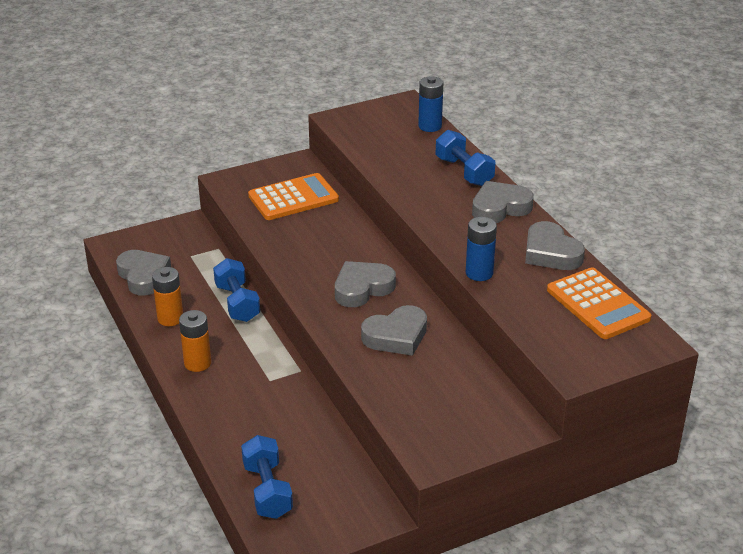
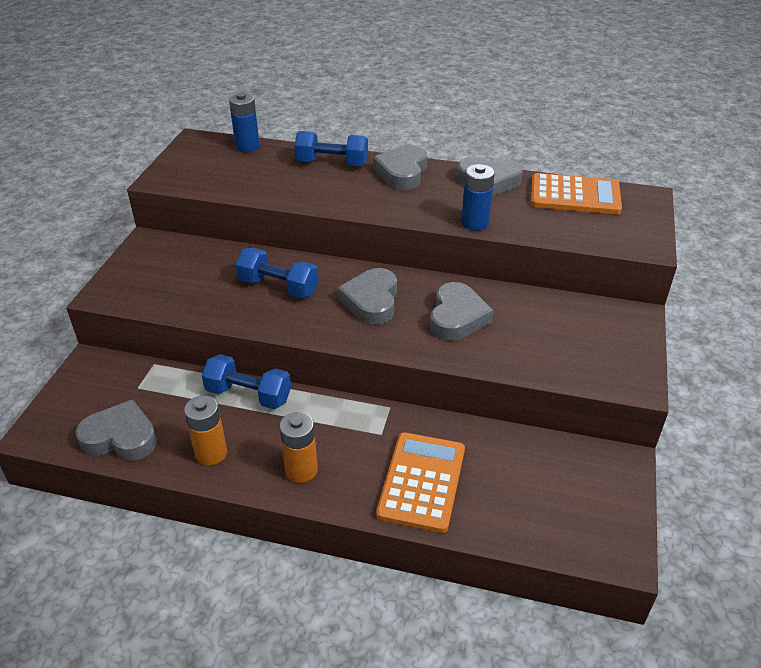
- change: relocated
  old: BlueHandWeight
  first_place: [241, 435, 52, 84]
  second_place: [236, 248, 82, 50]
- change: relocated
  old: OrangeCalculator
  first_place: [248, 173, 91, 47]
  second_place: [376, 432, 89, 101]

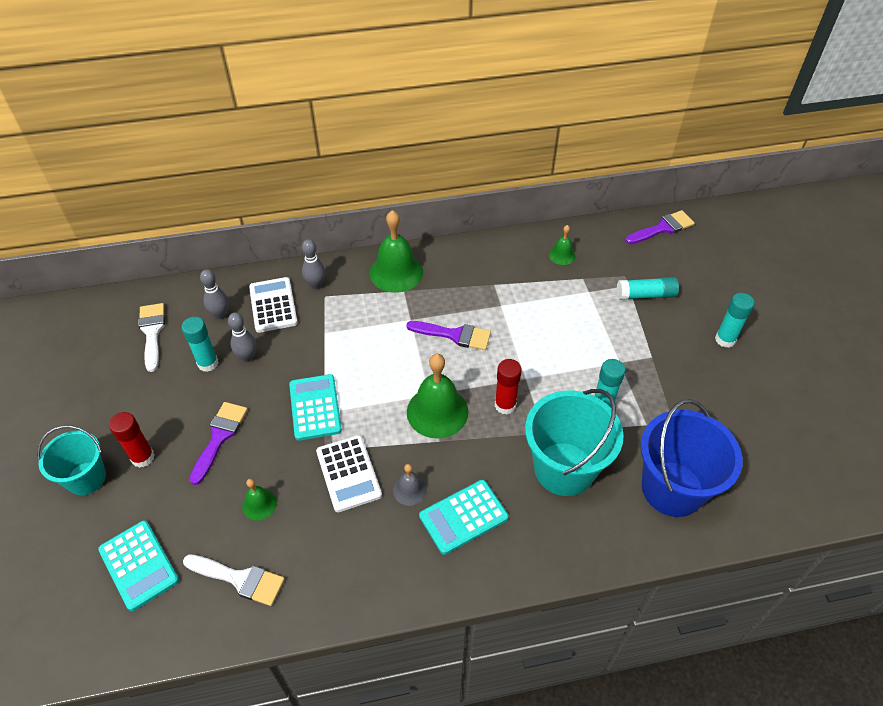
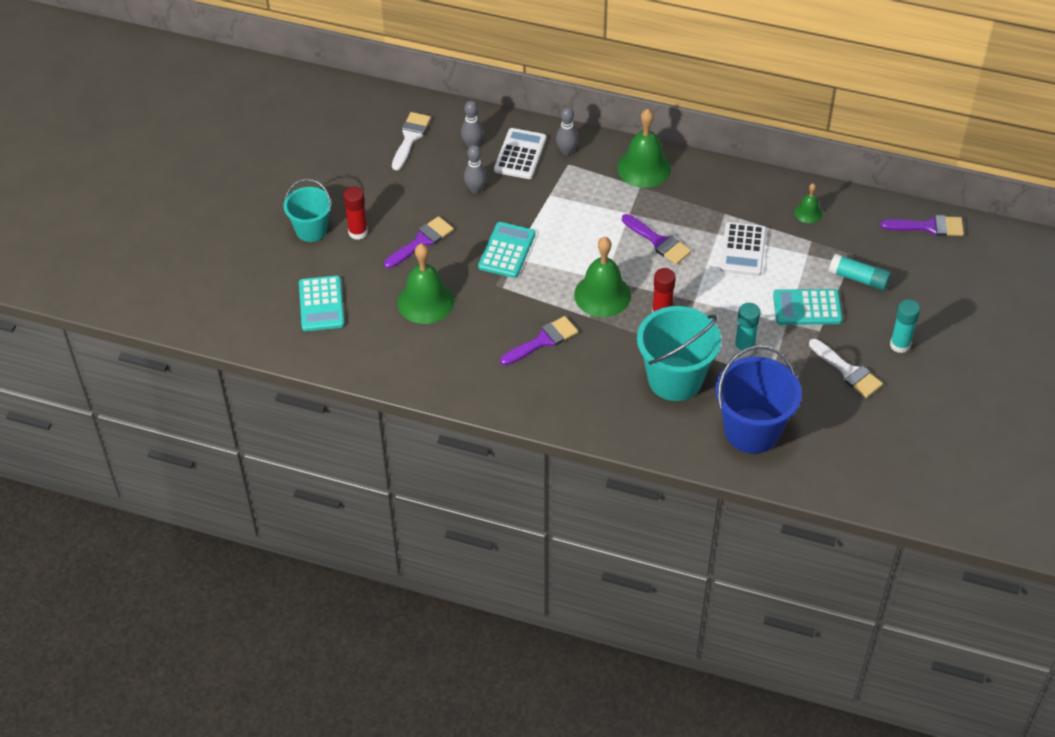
- change: missing
  old: AquaStickOfGlue
  first_place: [181, 317, 38, 55]
- change: relocated
  old: SnowWhiteBrush
  first_place: [183, 554, 102, 52]
  second_place: [809, 339, 74, 59]
- change: size
  old: GreenBell
  first_place: [242, 478, 35, 42]
  second_place: [397, 244, 57, 80]
  factor: 1.97
- change: relocated
  old: SnowWhiteCalculator
  first_place: [316, 435, 66, 77]
  second_place: [720, 222, 46, 54]
- change: exchanged
  old: AshGreyBell
  new: PurpleBrush
  first_place: [393, 464, 34, 42]
  second_place: [500, 316, 78, 50]
- change: relocated
  old: AquaCalculator
  first_place: [419, 480, 90, 75]
  second_place: [773, 289, 70, 36]

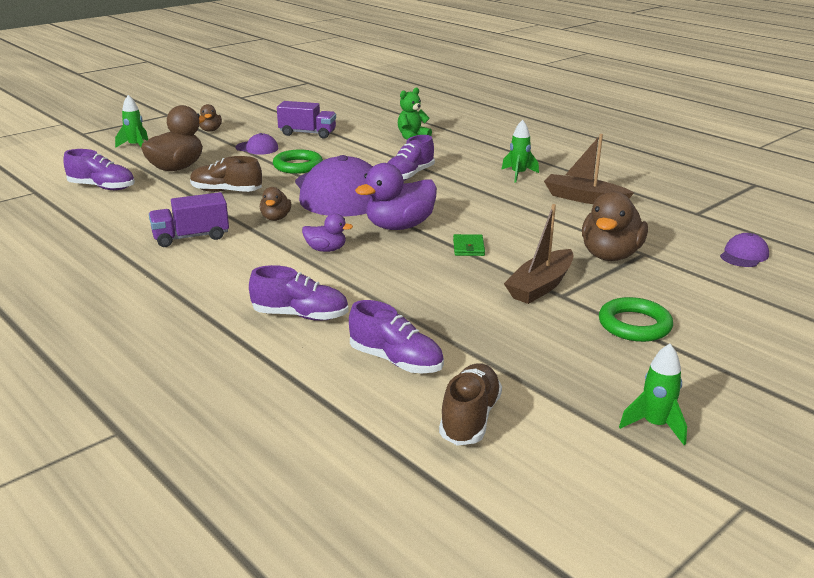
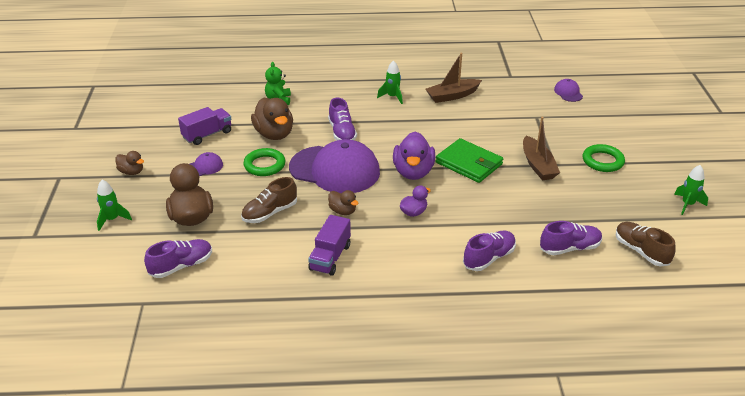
- change: size
  old: GreenCardWallet
  first_place: [453, 234, 32, 22]
  second_place: [436, 138, 67, 45]
  factor: 2.1
- change: relocated
  old: RussetRubberDuck
  first_place: [582, 191, 66, 70]
  second_place: [251, 97, 42, 43]

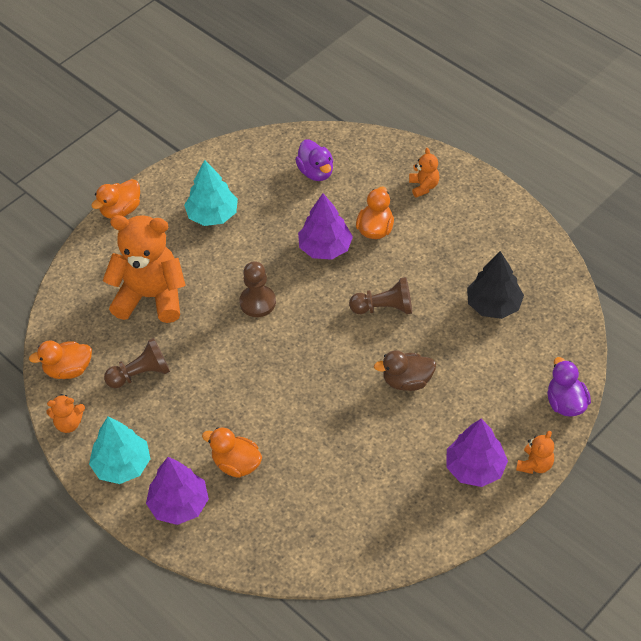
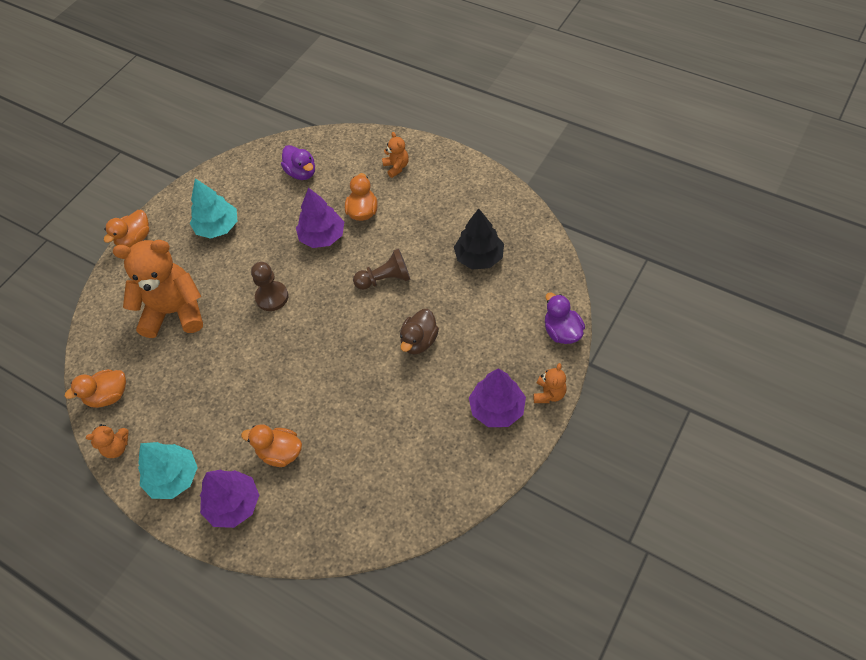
- change: missing
  old: RussetGamePawn
  first_place: [104, 338, 66, 50]
- change: spun
  old: RussetRubberDuck
  first_place: [374, 350, 62, 41]
  second_place: [400, 309, 39, 46]
  degrees: -45

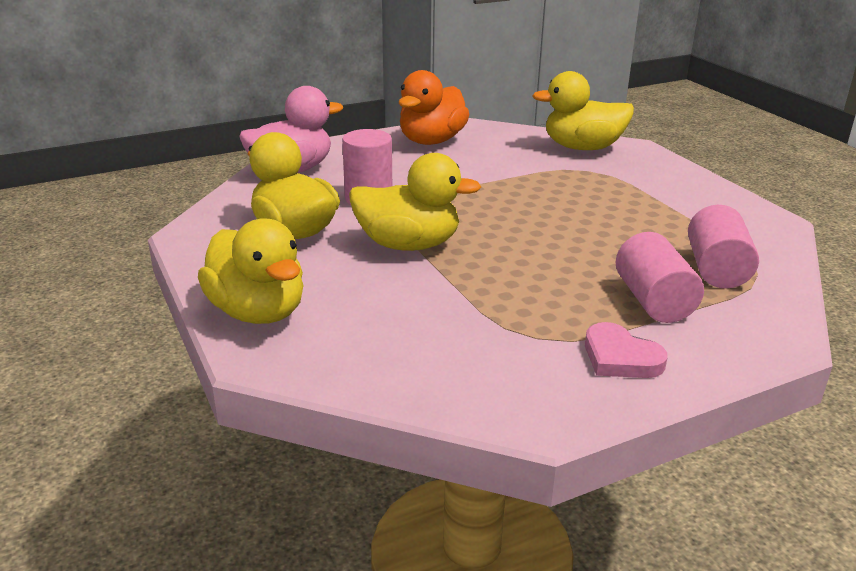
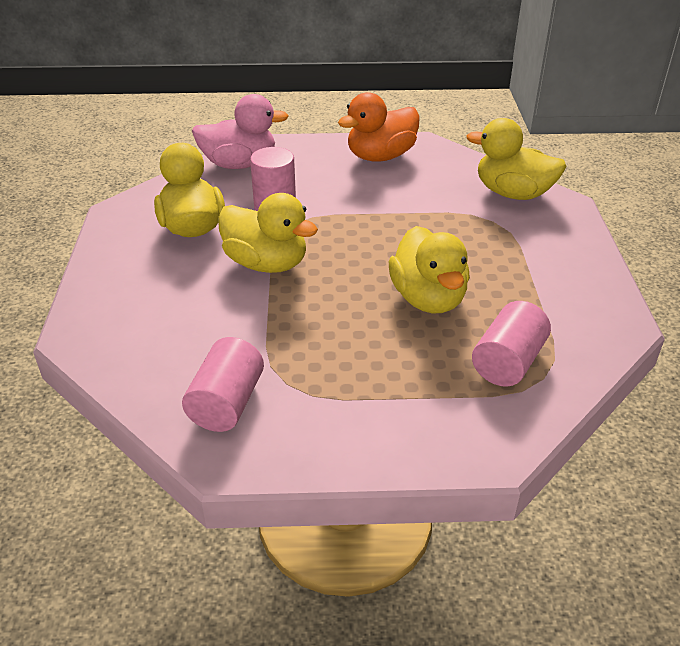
- change: relocated
  old: GoldenRubberDuck
  first_place: [198, 218, 105, 106]
  second_place: [389, 226, 81, 87]
- change: missing
  old: RosyHeartShape
  first_place: [585, 322, 83, 56]
- change: relocated
  old: RosyCylinderShape
  first_place: [616, 232, 88, 91]
  second_place: [182, 337, 82, 95]

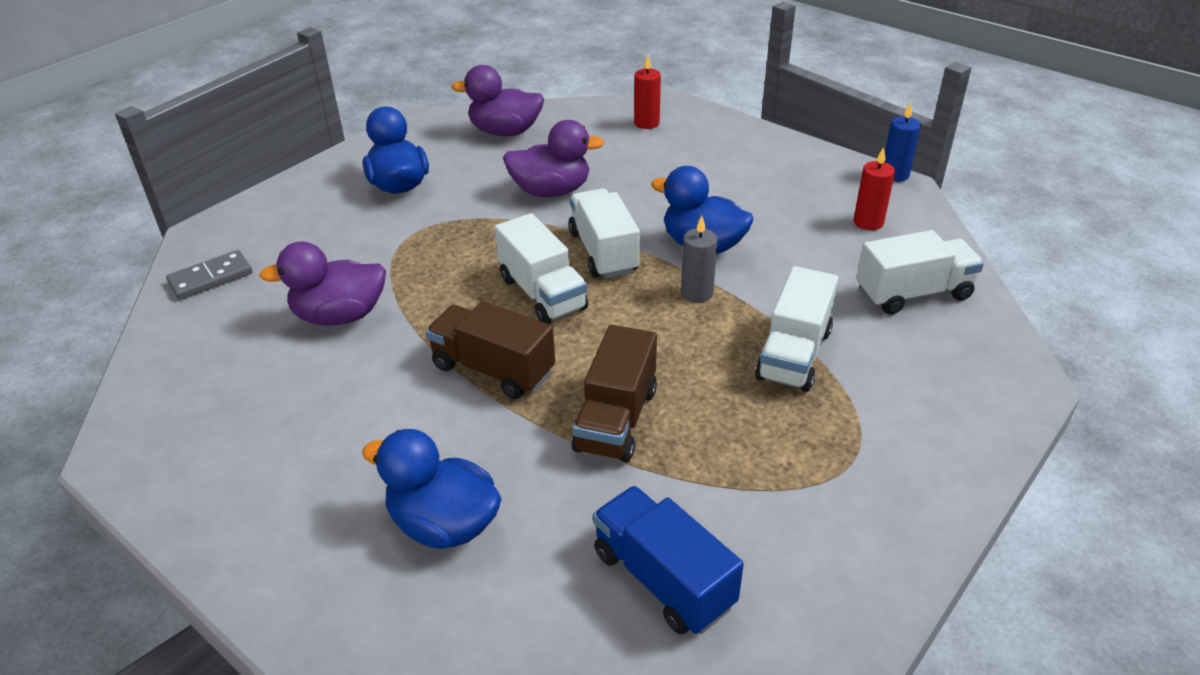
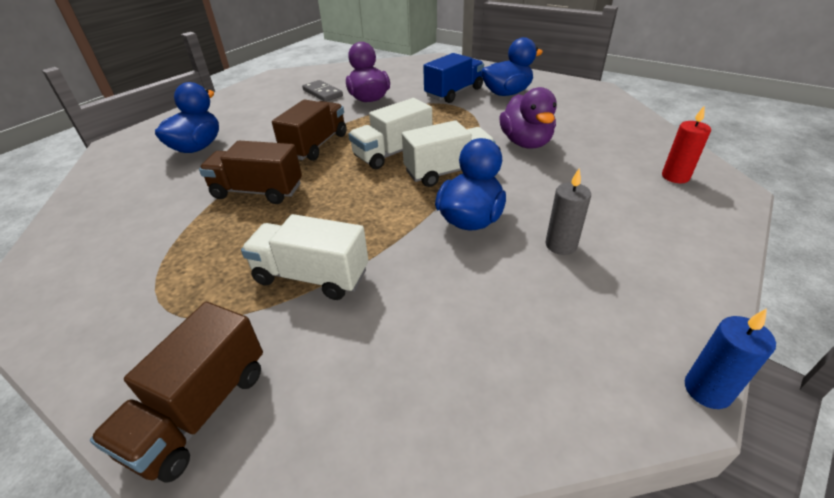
- change: relocated
  old: AshGreyDominoTile
  first_place: [166, 250, 86, 50]
  second_place: [302, 80, 41, 22]
- change: missing
  old: PurpleRubberDuck
  first_place: [451, 65, 93, 71]
- change: relocated
  old: BlueTruck
  first_place: [593, 486, 151, 149]
  second_place: [423, 53, 61, 50]
- change: relocated
  old: AshGreyPillarCandle
  first_place: [681, 216, 36, 87]
  second_place: [545, 169, 46, 86]
- change: missing
  old: ScarletPillarCandle
  first_place: [854, 147, 41, 83]
- change: missing
  old: SnowWhiteTruck
  first_place: [856, 230, 128, 84]
- change: appeared
  new: RussetTruck
  second_place: [90, 302, 173, 181]

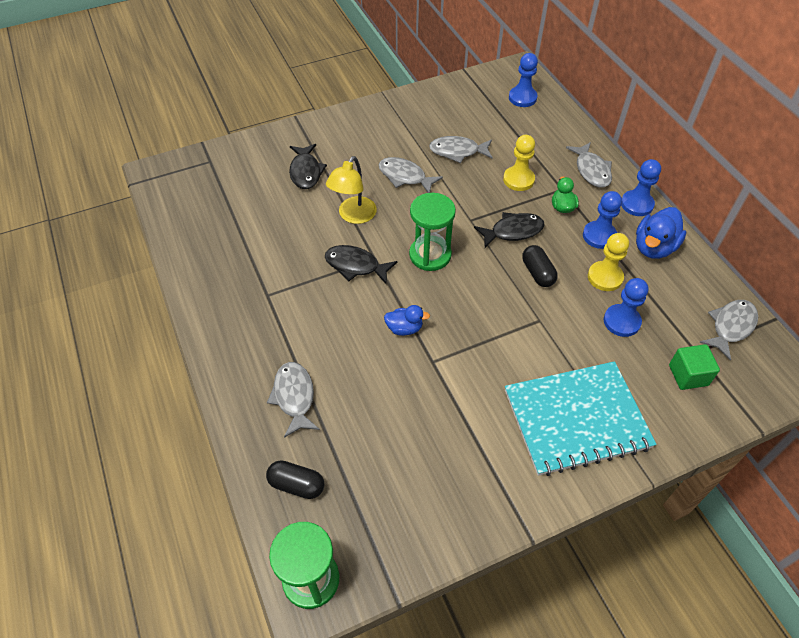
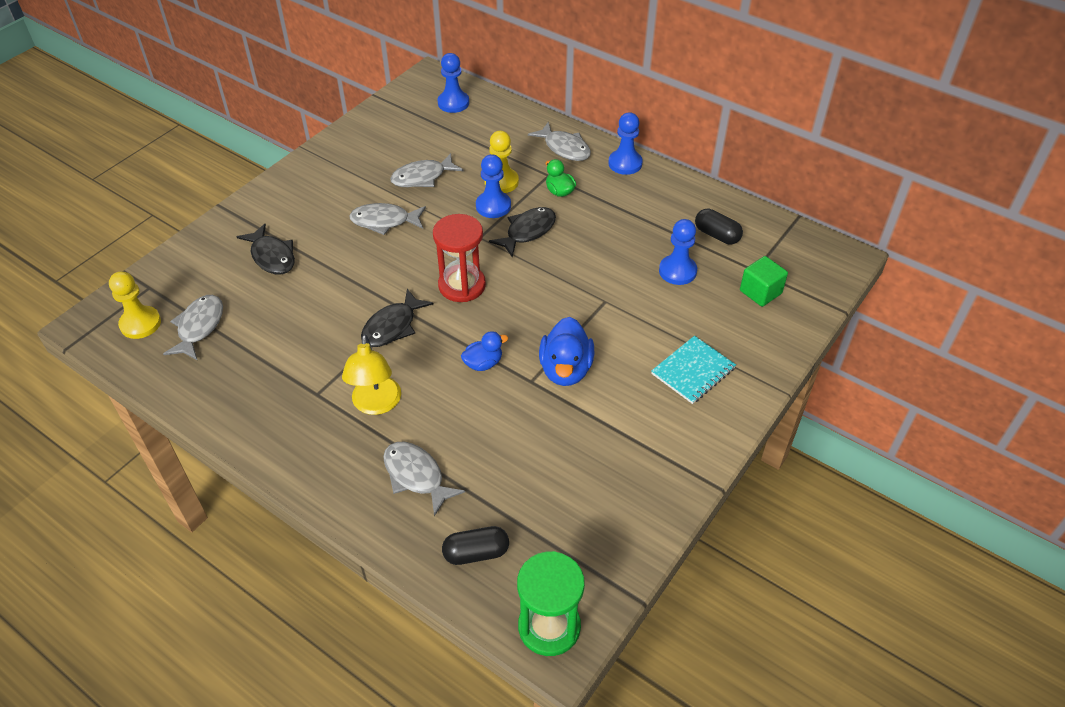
- change: spun
  old: EbonyFishFigure
  first_place: [325, 245, 73, 40]
  second_place: [361, 289, 72, 58]
  degrees: -45
- change: relocated
  old: GoldenLamp
  first_place: [326, 156, 51, 68]
  second_place: [342, 334, 59, 81]
- change: colour
  old: GreenHourglass
  new: ScarletHourglass
  first_place: [409, 193, 47, 78]
  second_place: [433, 214, 53, 88]
- change: size
  old: AquaNotepad
  first_place: [505, 361, 152, 115]
  second_place: [651, 336, 85, 68]
  factor: 0.54
- change: relocated
  old: EbonyCapsule
  first_place: [522, 245, 36, 42]
  second_place: [695, 209, 48, 36]
- change: relocated
  old: BlueGamePawn
  first_place: [583, 191, 39, 58]
  second_place: [476, 154, 35, 64]
- change: relocated
  old: GoldenGamePawn
  first_place: [588, 233, 41, 58]
  second_place: [109, 271, 52, 68]
- change: relocated
  old: BlueRubberDuck
  first_place: [636, 207, 50, 52]
  second_place: [539, 317, 55, 69]
- change: relocated
  old: AshGreyFishFigure
  first_place: [699, 300, 59, 61]
  second_place: [163, 295, 60, 65]

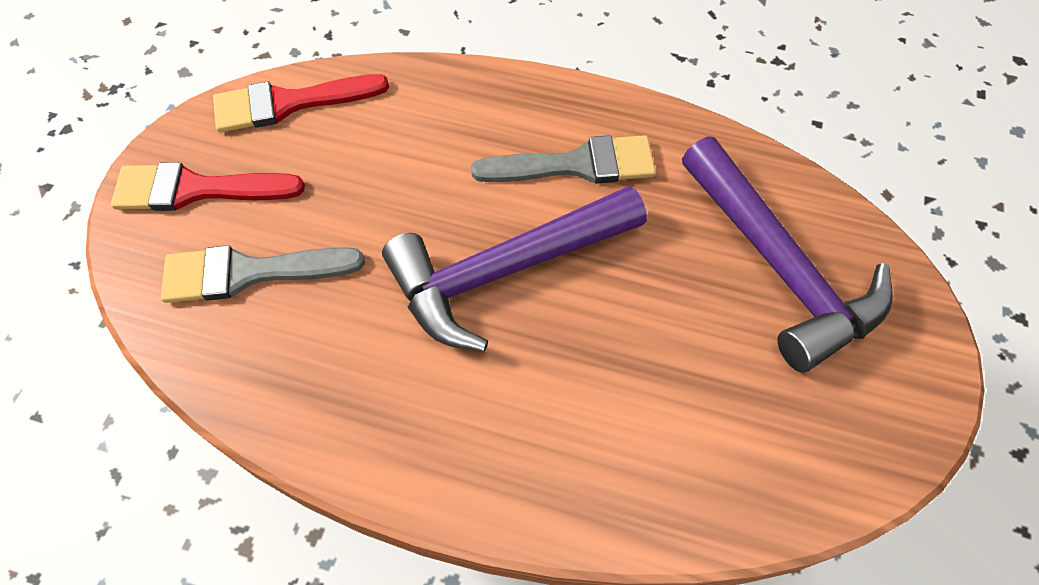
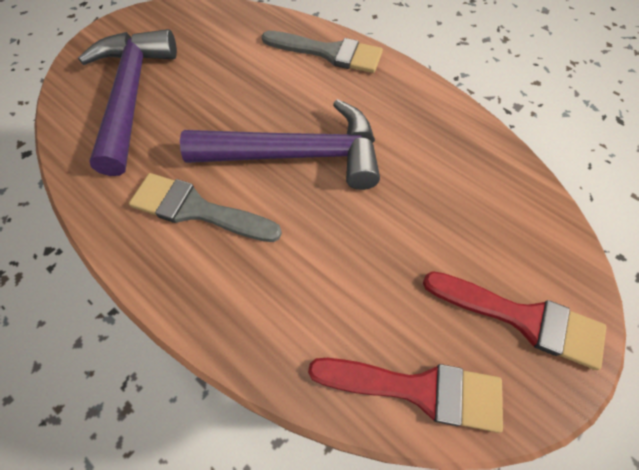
- change: relocated
  old: AshGreyBrush
  first_place: [161, 245, 204, 58]
  second_place: [262, 31, 121, 42]

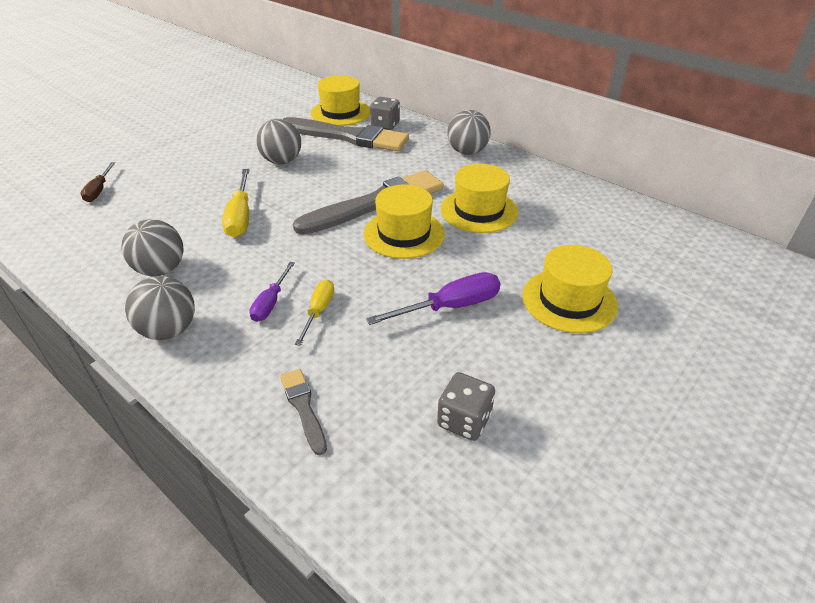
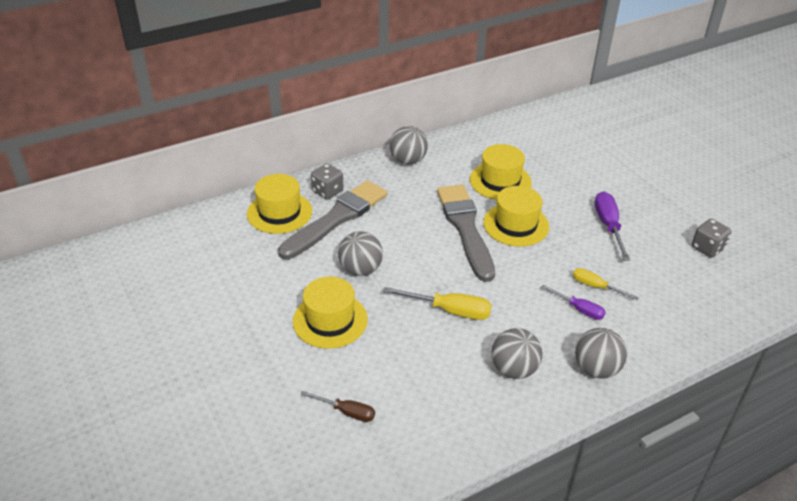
- change: missing
  old: AshGreyBrush
  first_place: [280, 369, 47, 86]
- change: relocated
  old: GoldenTallHat
  first_place: [522, 245, 96, 88]
  second_place: [293, 277, 75, 72]

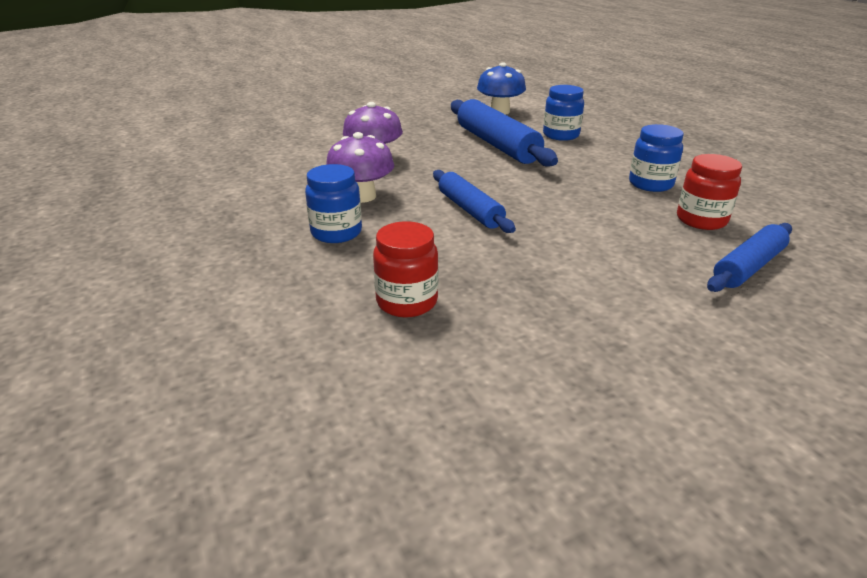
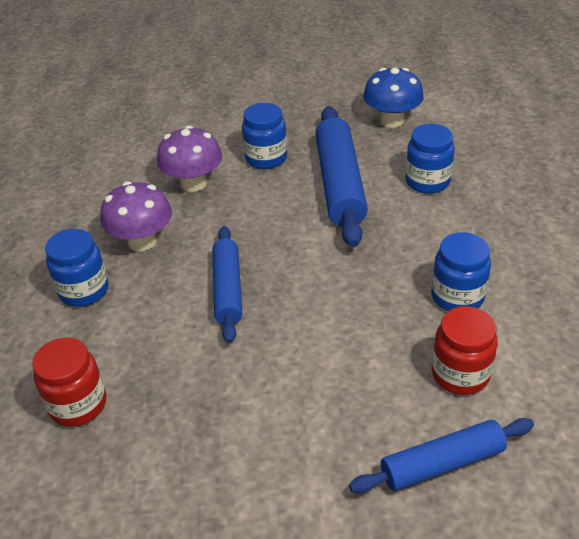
- change: appeared
  new: BlueJar
  second_place: [242, 103, 45, 66]

